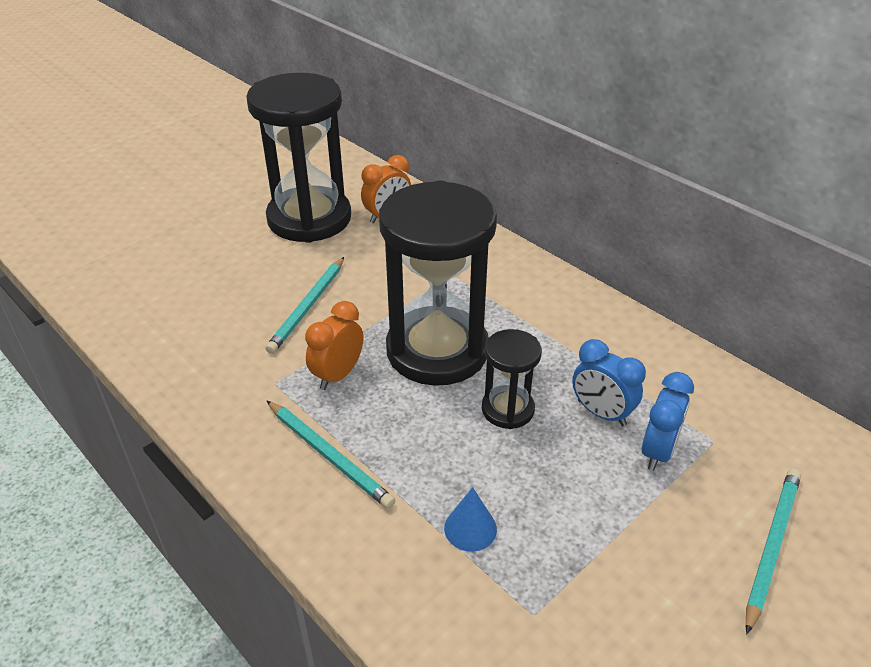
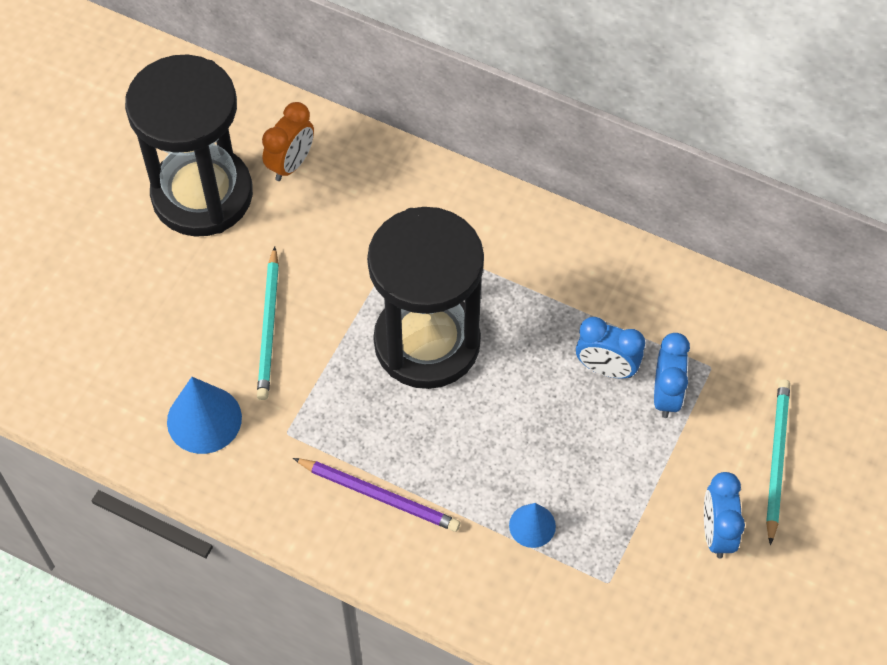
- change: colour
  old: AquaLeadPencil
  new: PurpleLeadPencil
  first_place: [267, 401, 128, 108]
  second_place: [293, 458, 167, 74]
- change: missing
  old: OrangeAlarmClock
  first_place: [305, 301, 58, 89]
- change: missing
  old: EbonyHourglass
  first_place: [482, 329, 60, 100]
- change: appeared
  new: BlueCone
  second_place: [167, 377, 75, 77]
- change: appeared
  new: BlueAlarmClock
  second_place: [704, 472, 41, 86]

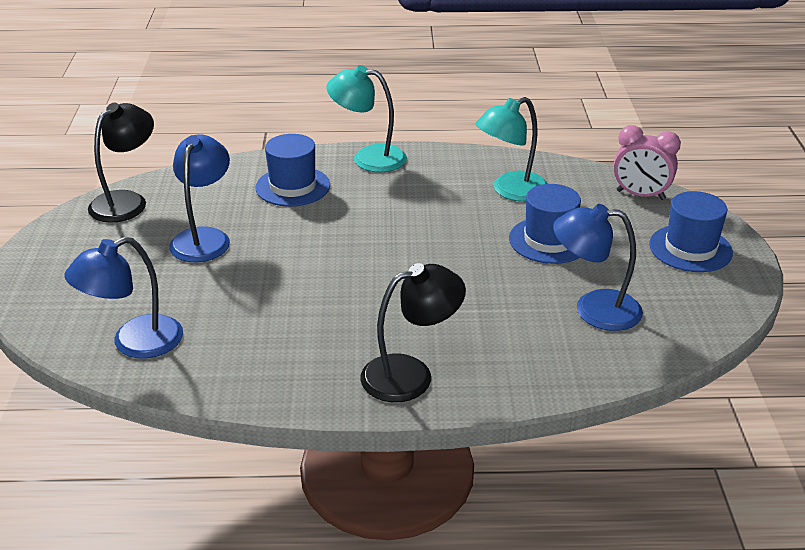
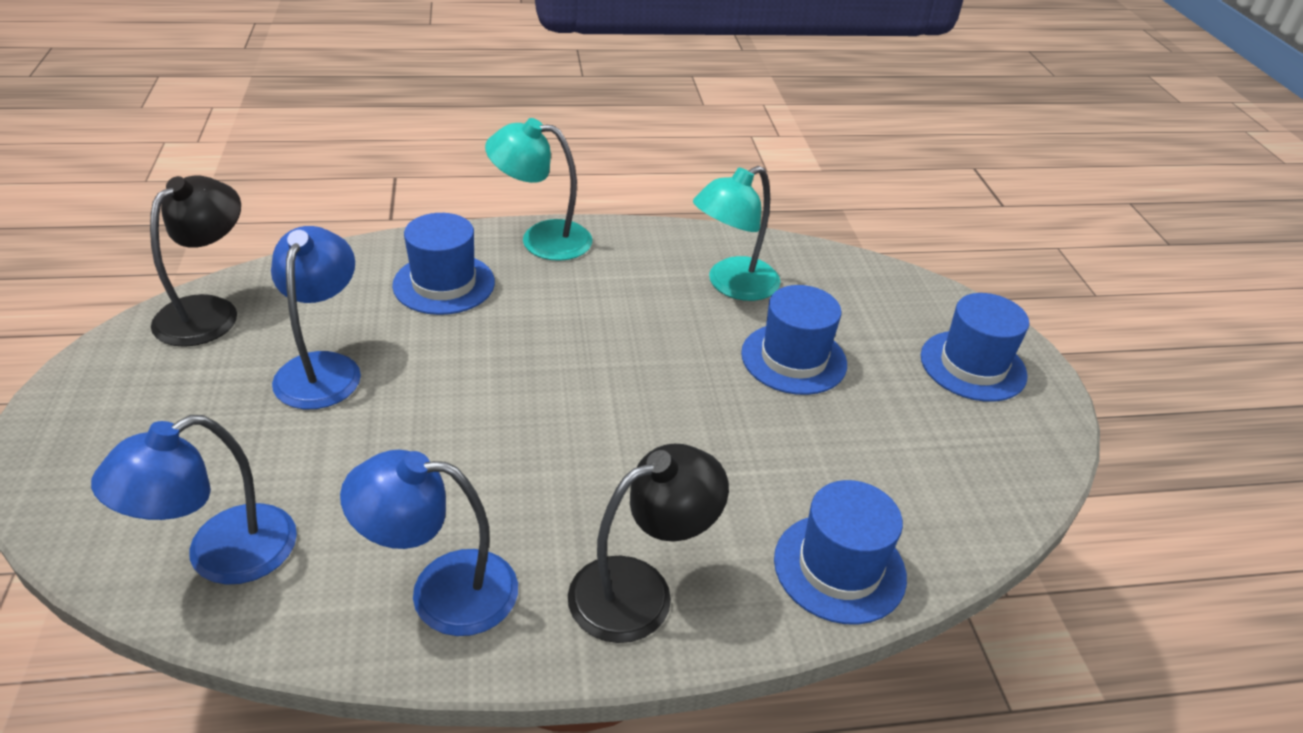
- change: relocated
  old: BlueLamp
  first_place: [553, 204, 90, 127]
  second_place: [340, 450, 178, 186]
- change: missing
  old: RosyAlarmClock
  first_place: [613, 125, 68, 75]
- change: appeared
  new: BlueTallHat
  second_place: [774, 480, 133, 145]

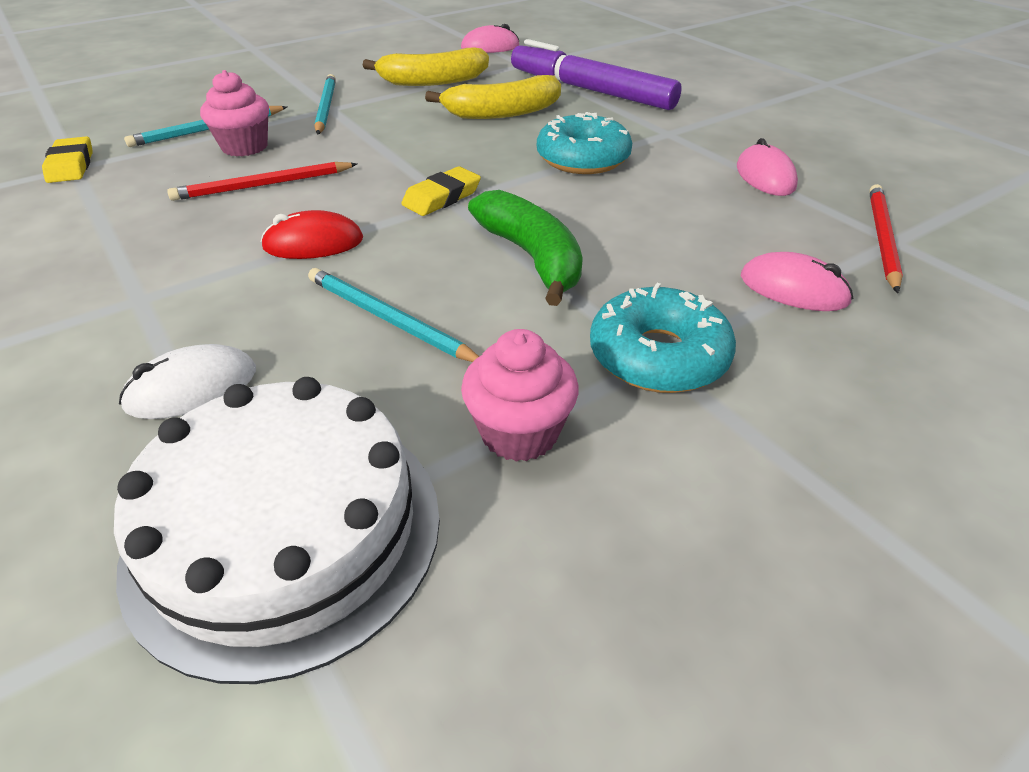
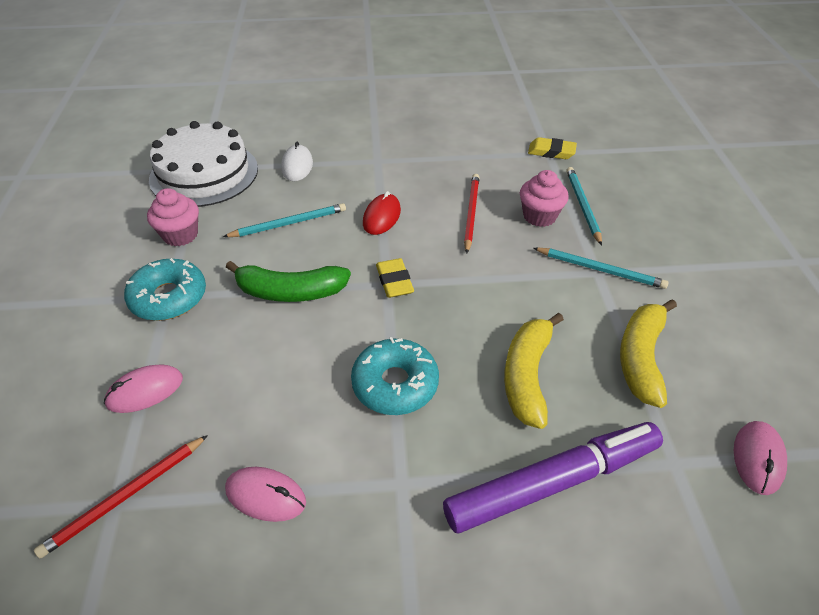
- change: spun
  old: ScarletLeadPencil
  first_place: [869, 184, 34, 109]
  second_place: [34, 435, 174, 123]
  degrees: 90

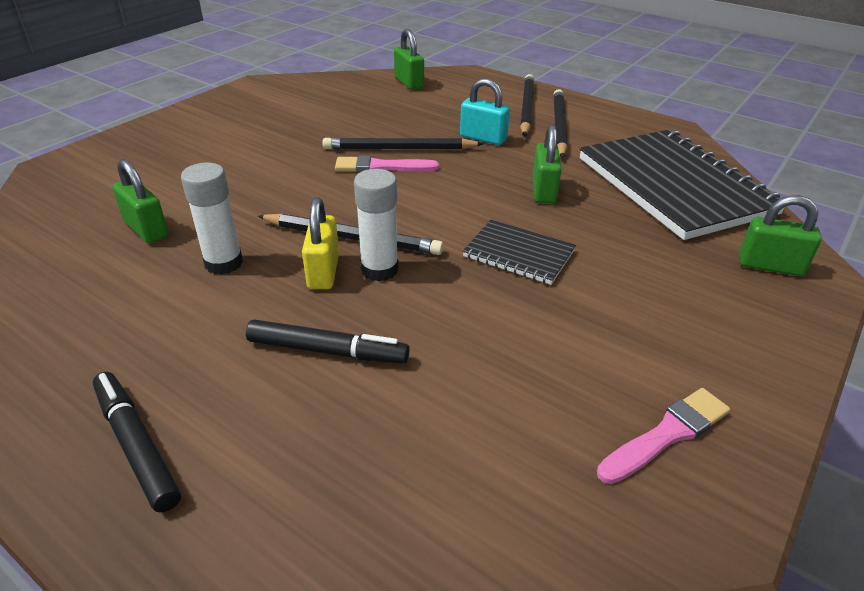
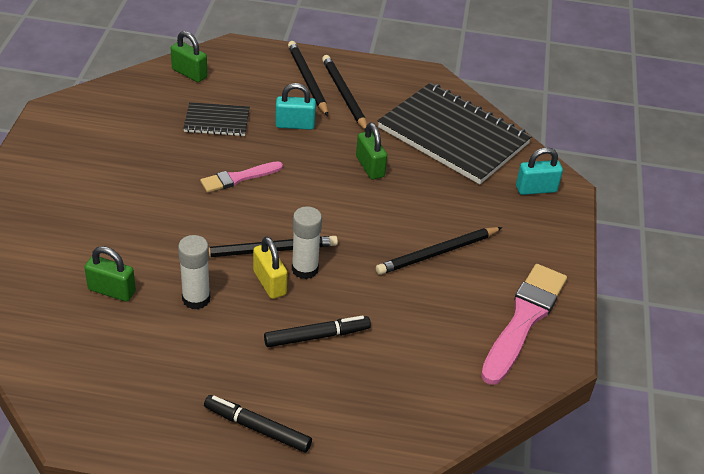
- change: relocated
  old: EbonyLeadPencil
  first_place: [323, 137, 160, 13]
  second_place: [376, 227, 126, 48]
- change: relocated
  old: EbonyNotepad
  first_place: [463, 220, 113, 65]
  second_place: [183, 102, 67, 34]
- change: size
  old: RosyBrush
  first_place: [597, 388, 133, 96]
  second_place: [481, 264, 86, 121]
  factor: 1.75
- change: colour
  old: GreenPadlock
  new: AquaPadlock
  first_place: [739, 195, 83, 81]
  second_place: [516, 147, 47, 48]

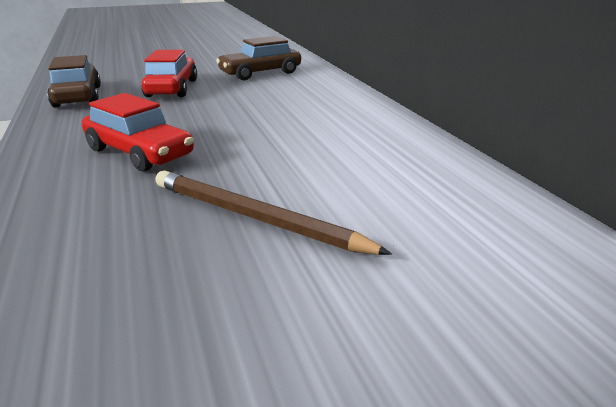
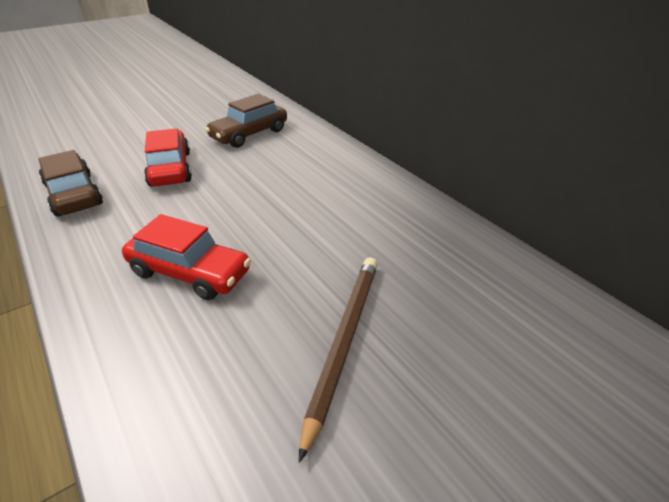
- change: spun
  old: RussetLeadPencil
  first_place: [155, 171, 237, 84]
  second_place: [299, 257, 79, 206]
  degrees: 90

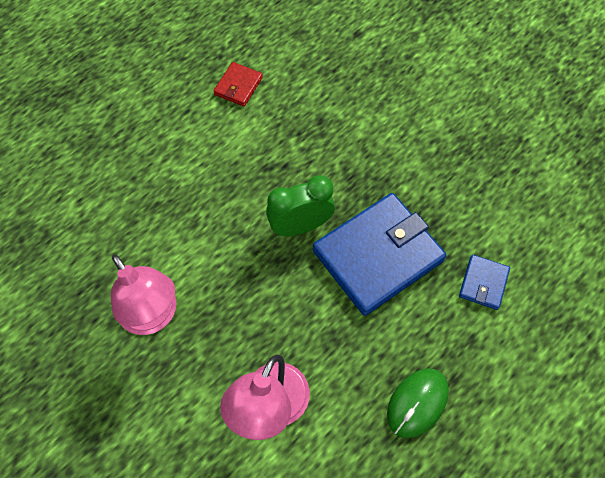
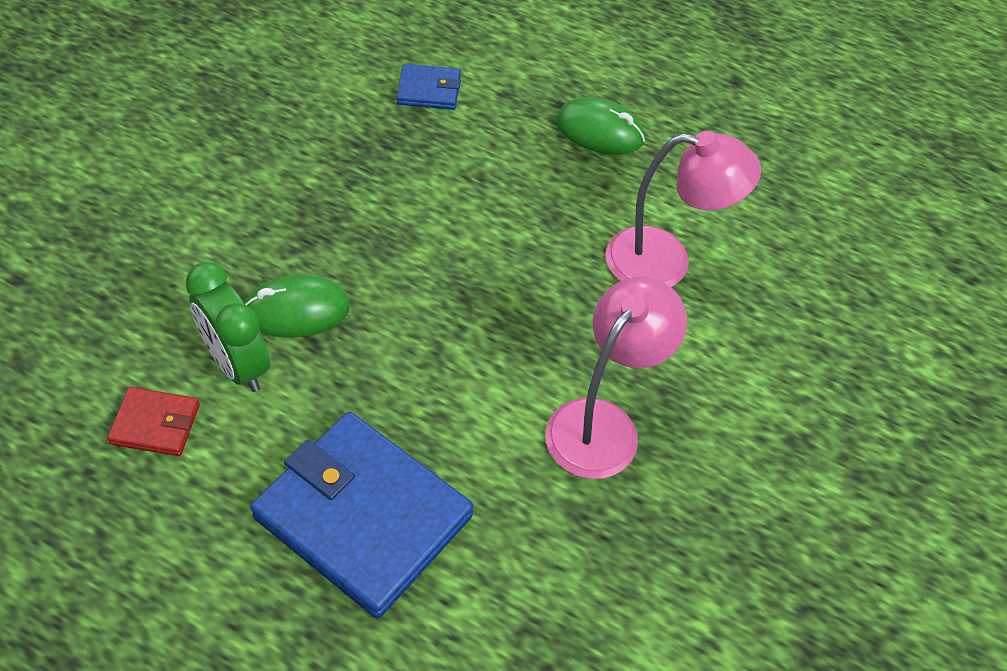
- change: relocated
  old: GreenAlarmClock
  first_place: [266, 175, 69, 61]
  second_place: [185, 262, 85, 130]
- change: relocated
  old: BlueCardWallet
  first_place: [313, 193, 133, 123]
  second_place: [250, 412, 223, 207]
- change: appeared
  new: GreenComputerMouse
  second_place: [245, 275, 105, 63]

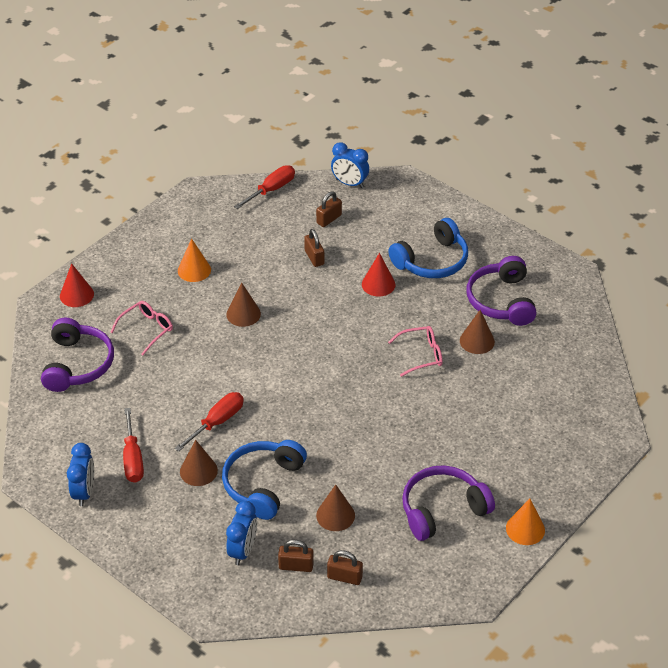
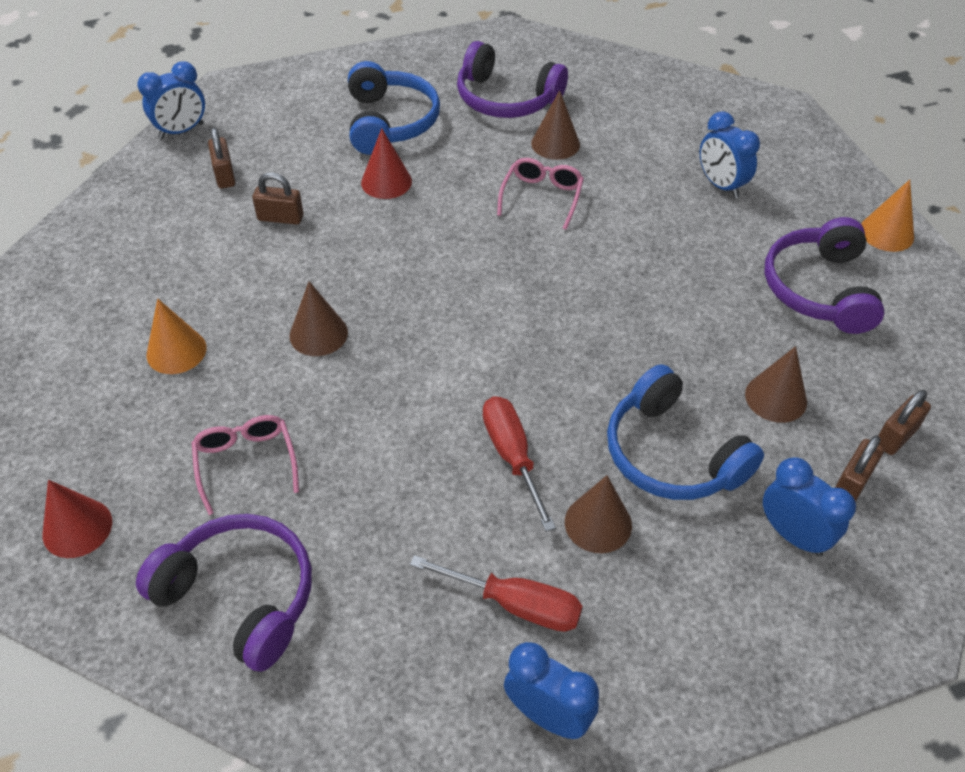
- change: missing
  old: ScarletHandScrewdriver
  first_place: [234, 165, 61, 44]
- change: appeared
  new: BlueAlarmClock
  second_place: [700, 111, 60, 87]

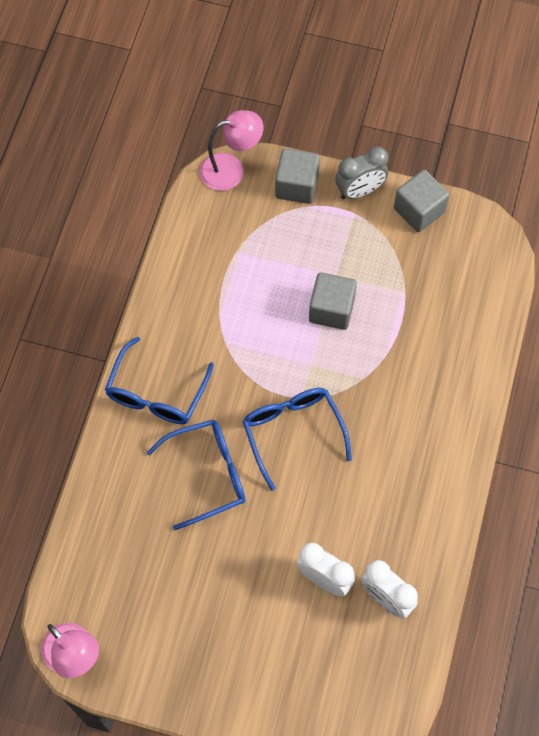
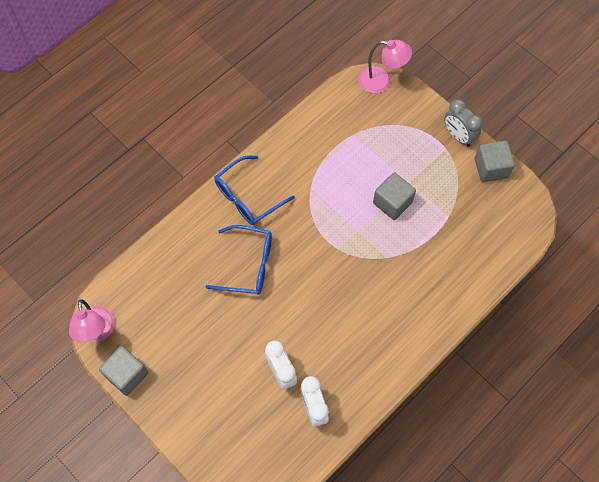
- change: missing
  old: BlueSpectacles
  first_place: [242, 388, 110, 103]
- change: relocated
  old: AshGreyBlock
  first_place: [275, 148, 45, 56]
  second_place: [99, 346, 49, 50]
- change: spun
  old: AshGreyAlarmClock
  first_place: [335, 147, 53, 52]
  second_place: [444, 99, 38, 48]
  degrees: 45

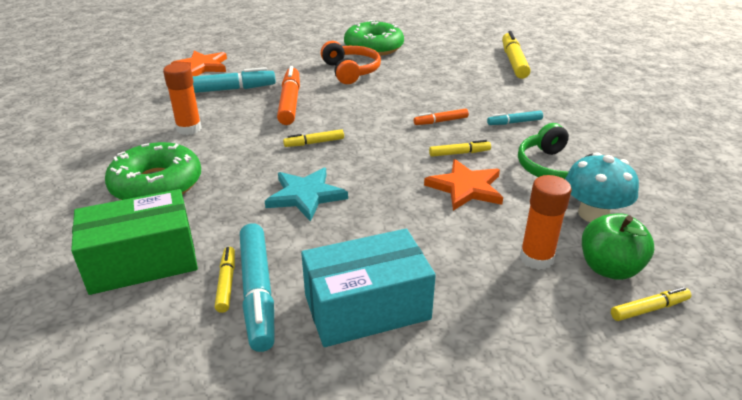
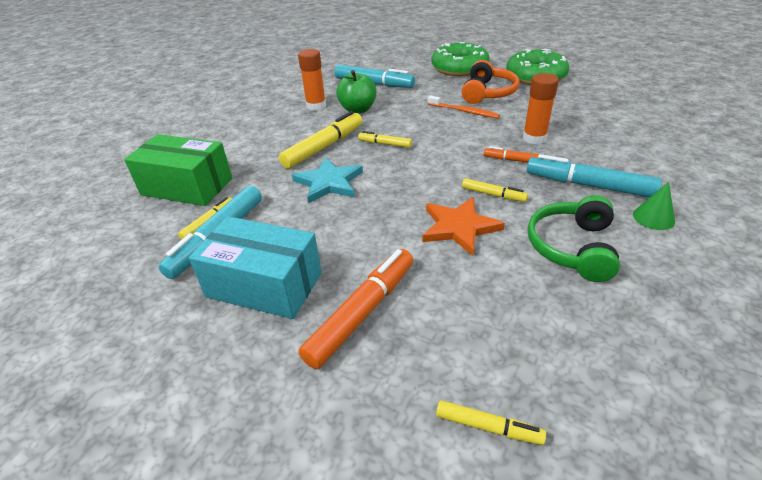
- change: relocated
  old: GreenDoughnut
  first_place: [105, 142, 96, 58]
  second_place: [432, 42, 58, 34]
- change: missing
  old: OrangeStarShape
  first_place: [171, 51, 56, 25]
- change: relocated
  old: OrangeMarkerPen
  first_place: [277, 66, 23, 59]
  second_place: [299, 249, 114, 120]
- change: size
  old: AquaMarkerPen
  first_place: [487, 111, 56, 14]
  second_place: [527, 154, 135, 43]
  factor: 1.9
- change: relocated
  old: GoldenMarkerPen
  first_place: [502, 31, 29, 48]
  second_place: [279, 111, 83, 58]
- change: relocated
  old: OrangeStickOfGlue
  first_place: [520, 175, 52, 95]
  second_place: [523, 73, 36, 71]
- change: missing
  old: AquaMushroom
  first_place: [565, 152, 74, 70]
- change: relocated
  old: GreenAppleFruit
  first_place: [582, 213, 72, 67]
  second_place: [336, 70, 40, 43]
- change: appeared
  new: OrangeDentalBrush
  second_place: [428, 95, 72, 23]
- change: appeared
  new: GreenCone
  second_place: [633, 182, 42, 48]

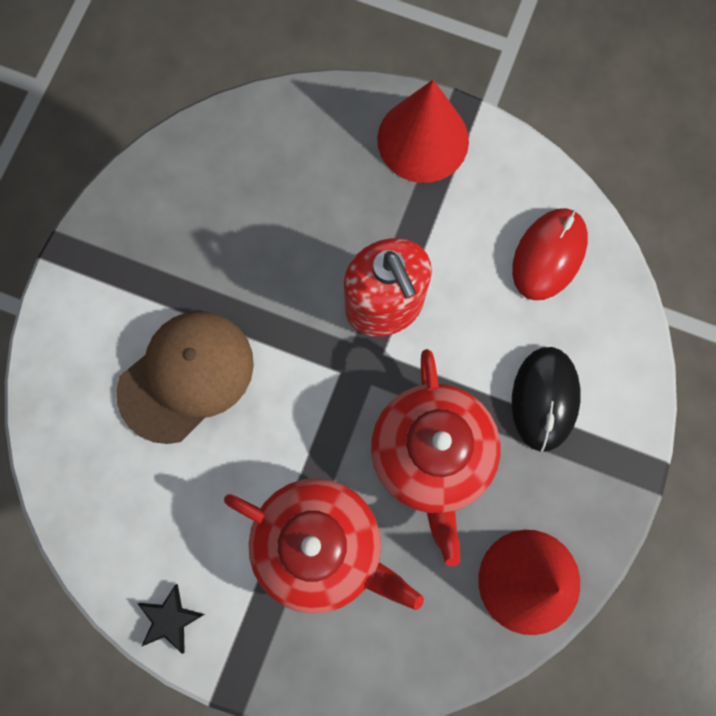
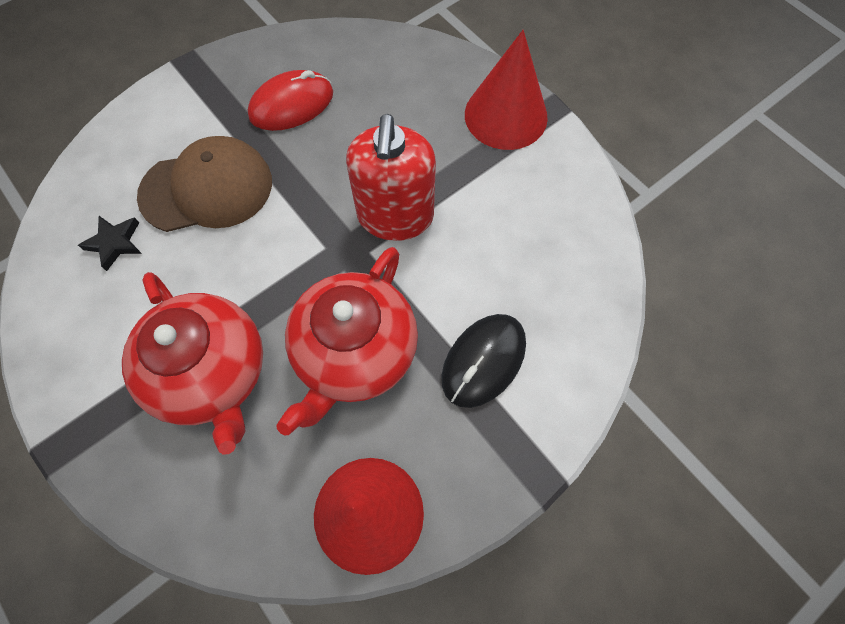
- change: relocated
  old: EbonyStarShape
  first_place: [138, 584, 67, 70]
  second_place: [78, 216, 64, 55]
- change: relocated
  old: ScarletComputerMouse
  first_place: [512, 208, 76, 92]
  second_place: [248, 70, 85, 61]

